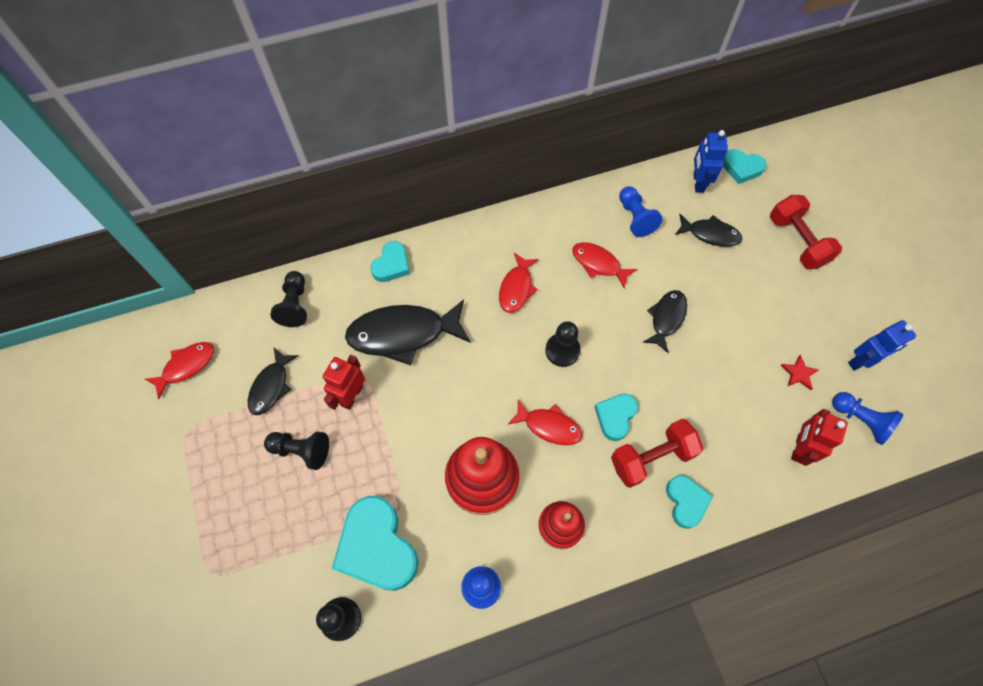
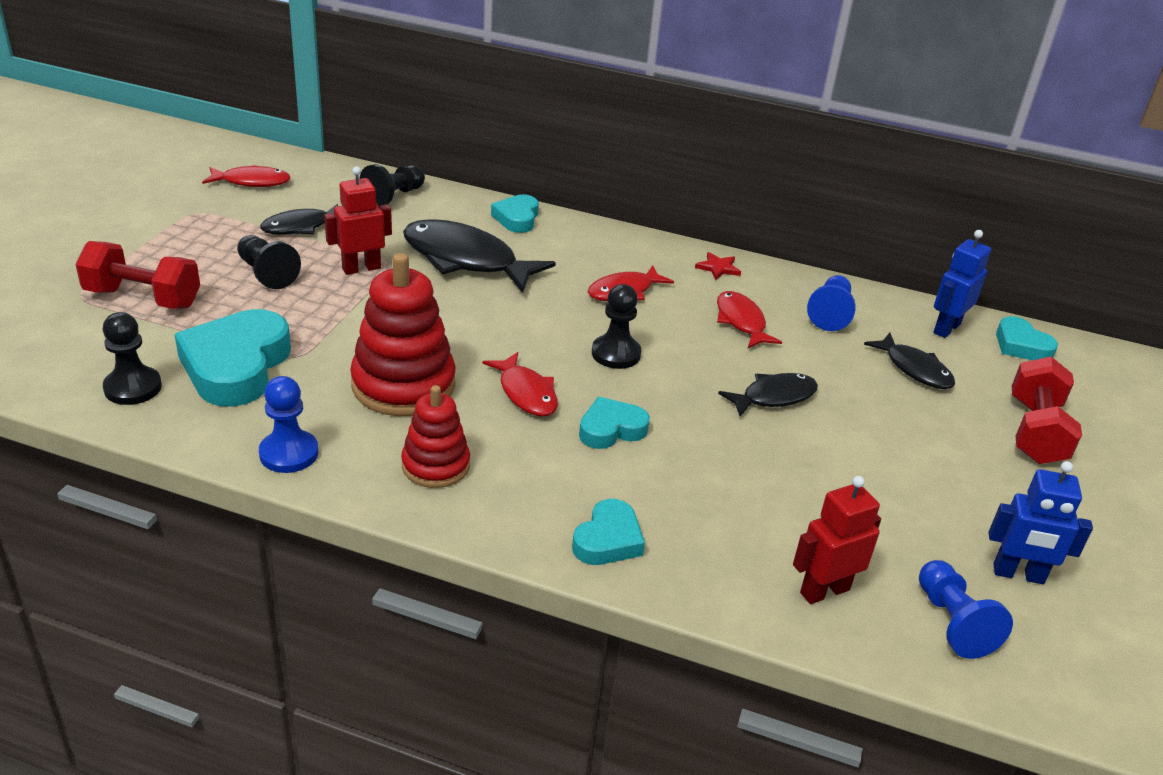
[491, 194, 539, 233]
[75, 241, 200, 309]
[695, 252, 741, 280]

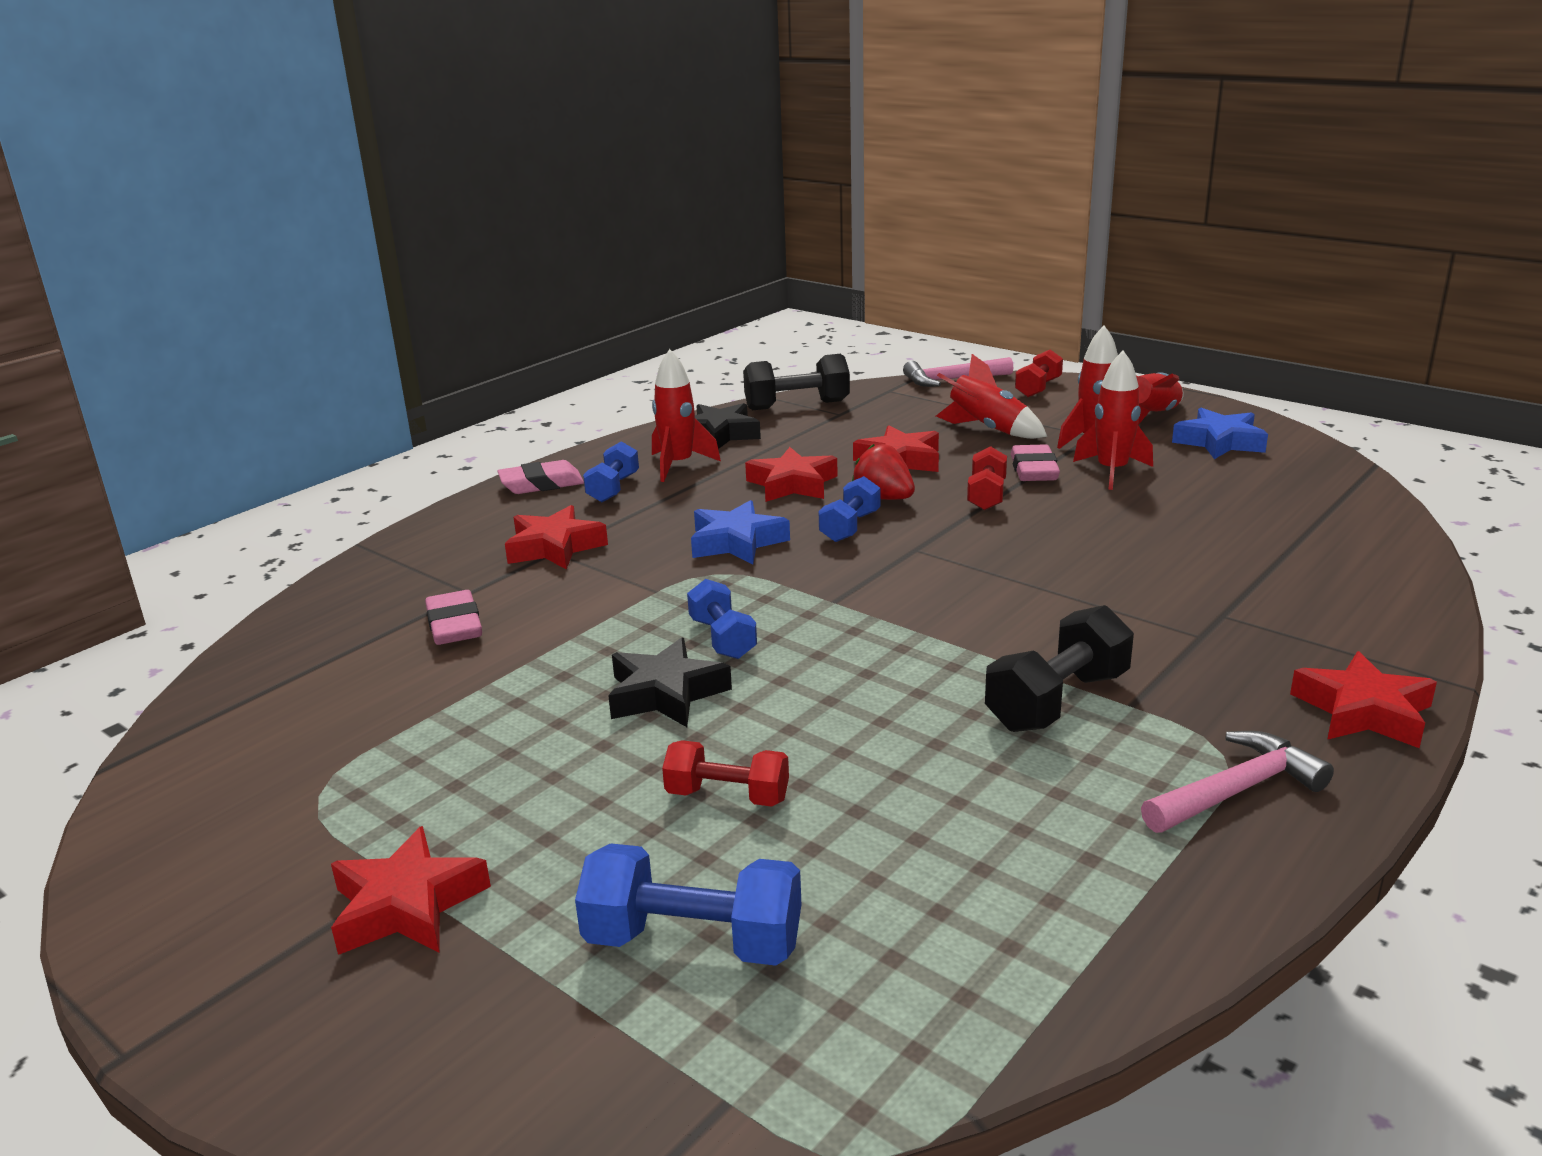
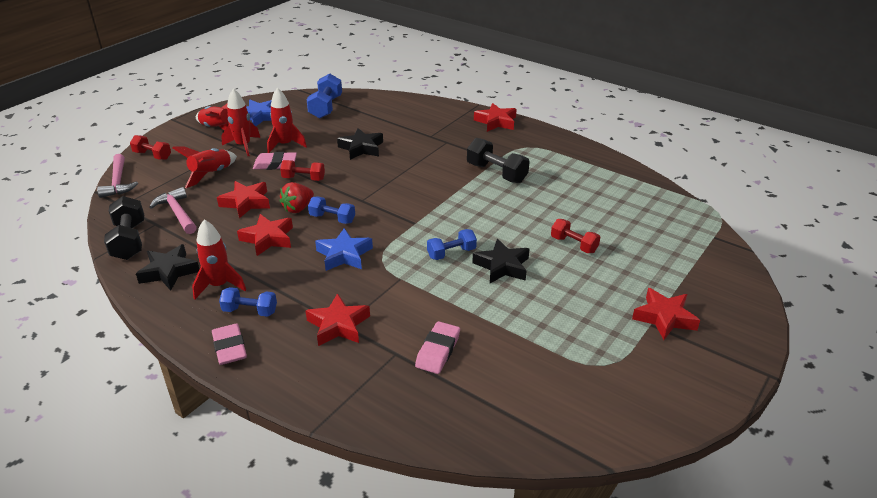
[415, 321, 460, 374]
[307, 73, 342, 118]
[551, 219, 600, 253]
[149, 187, 197, 234]
[337, 128, 383, 160]

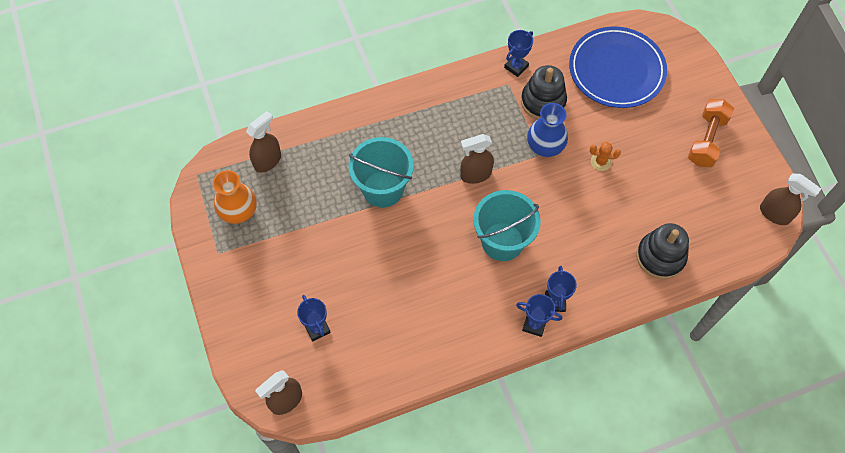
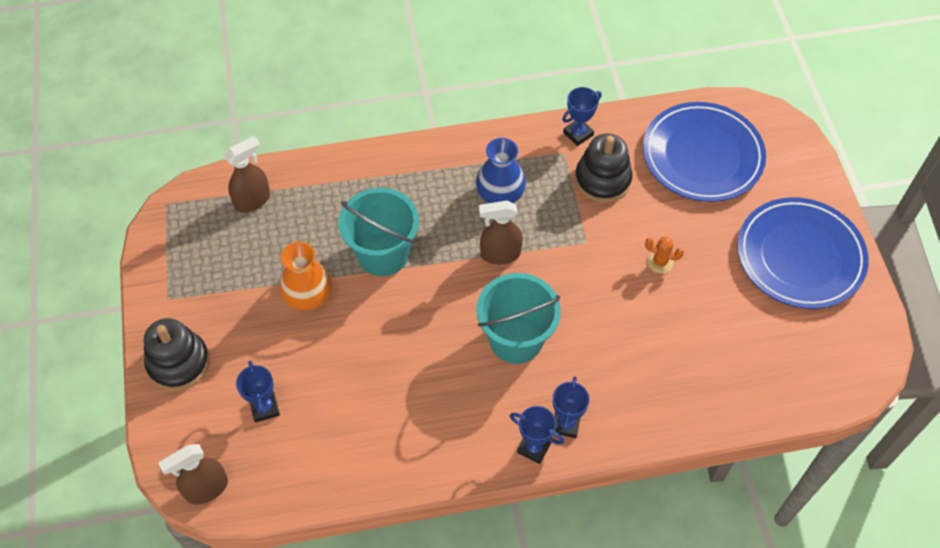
[279, 242, 332, 311]
[476, 138, 526, 203]
[144, 318, 210, 391]
[737, 197, 869, 309]
[760, 173, 821, 225] (first image)

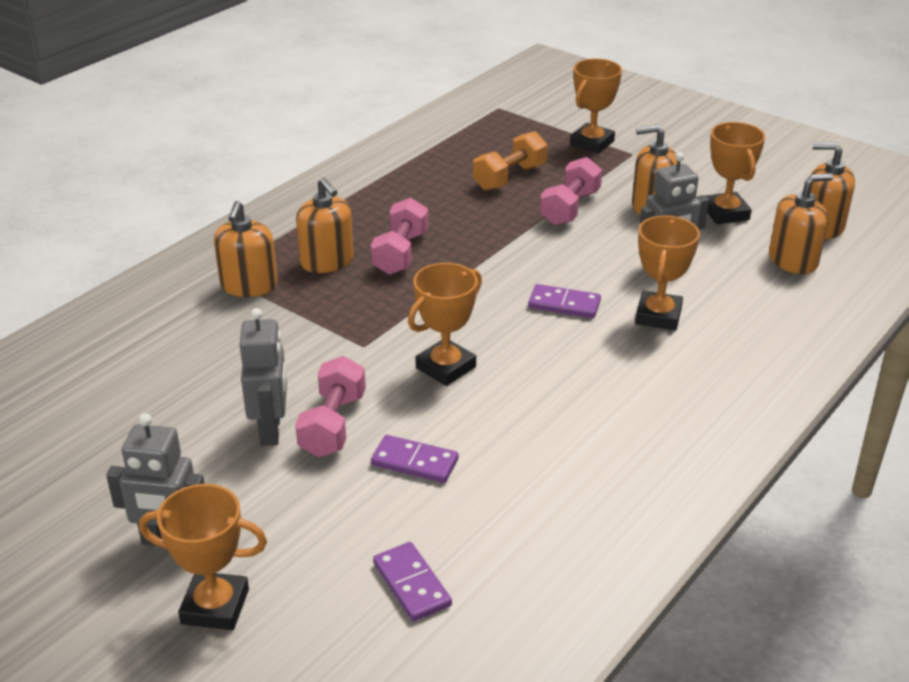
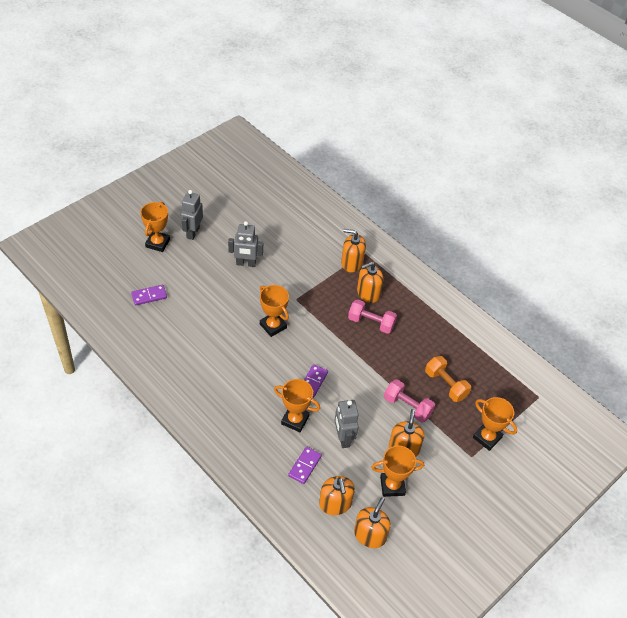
[295, 356, 366, 457] (first image)
[288, 446, 322, 484]

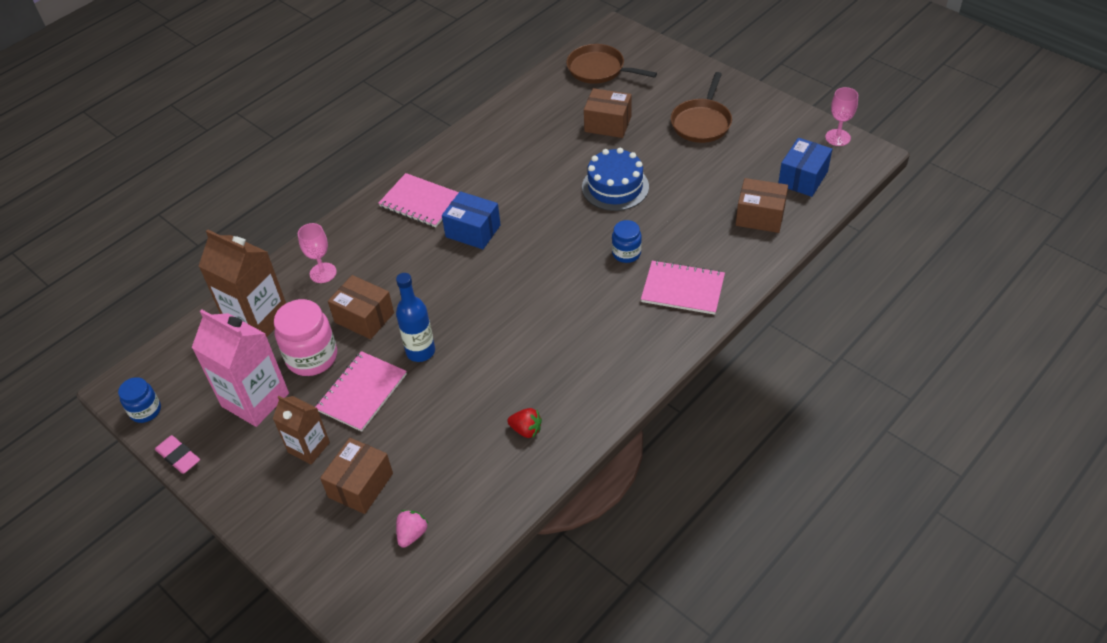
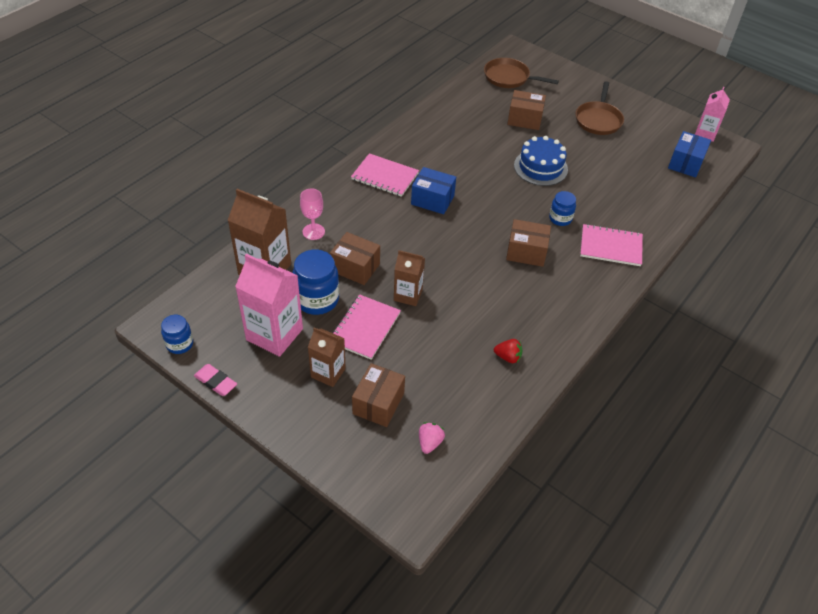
[293, 250, 339, 315]
[394, 250, 425, 306]
[506, 219, 551, 267]
[695, 87, 730, 142]

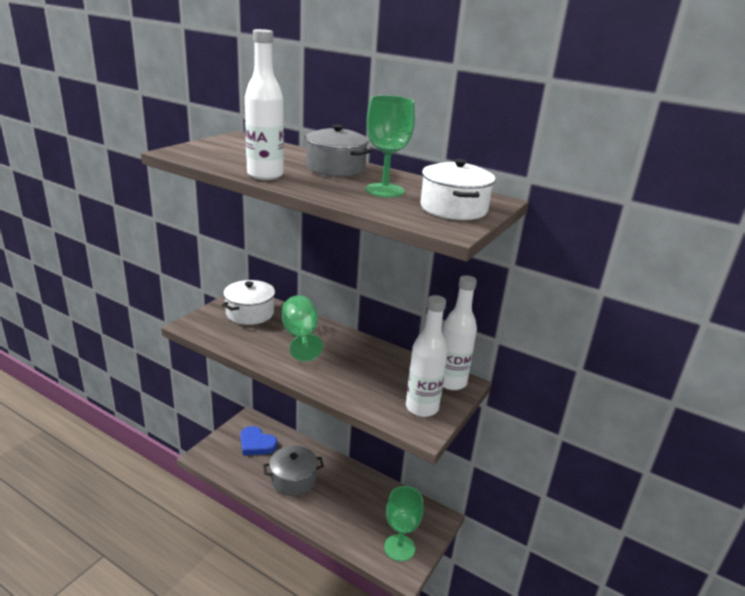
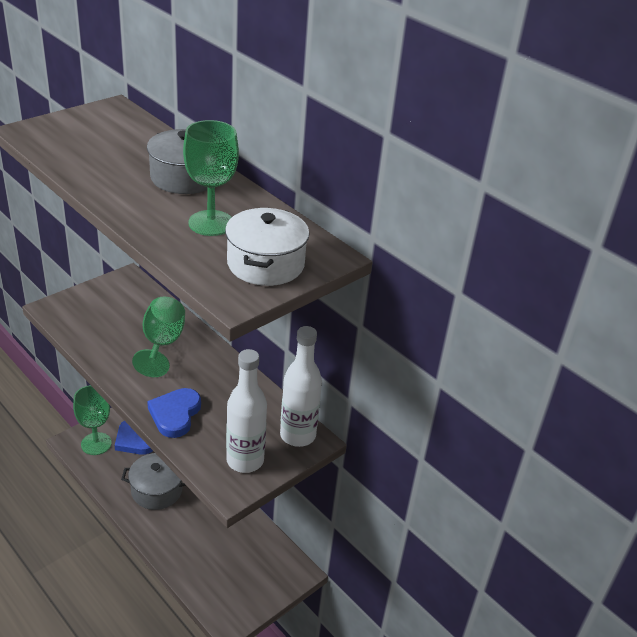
[222, 280, 275, 325] (first image)
[245, 29, 284, 180] (first image)
[73, 385, 112, 455]
[147, 388, 201, 438]

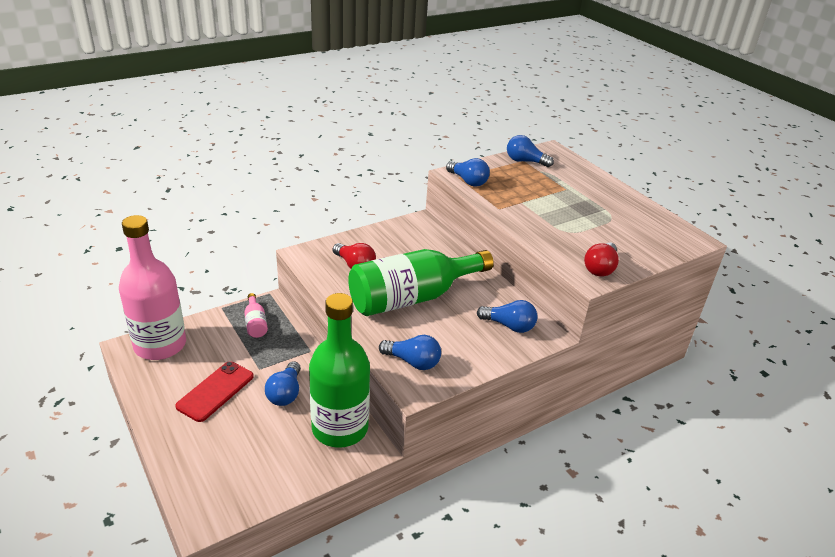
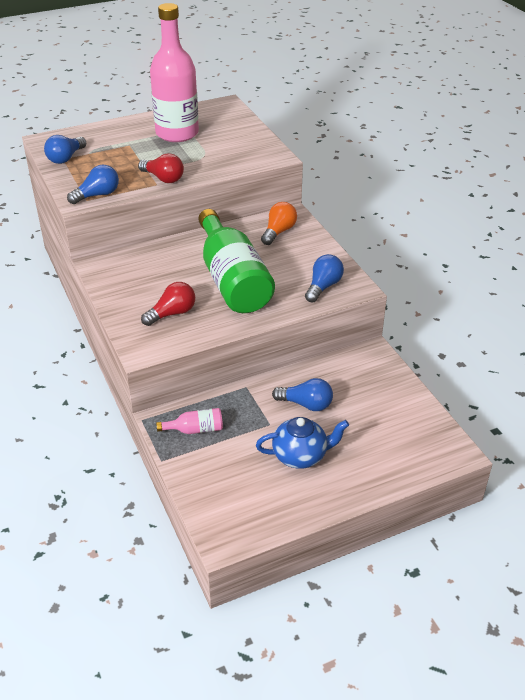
[150, 3, 199, 142]
[256, 417, 349, 469]
[309, 293, 370, 448] (first image)
[261, 202, 297, 245]
[138, 153, 184, 183]

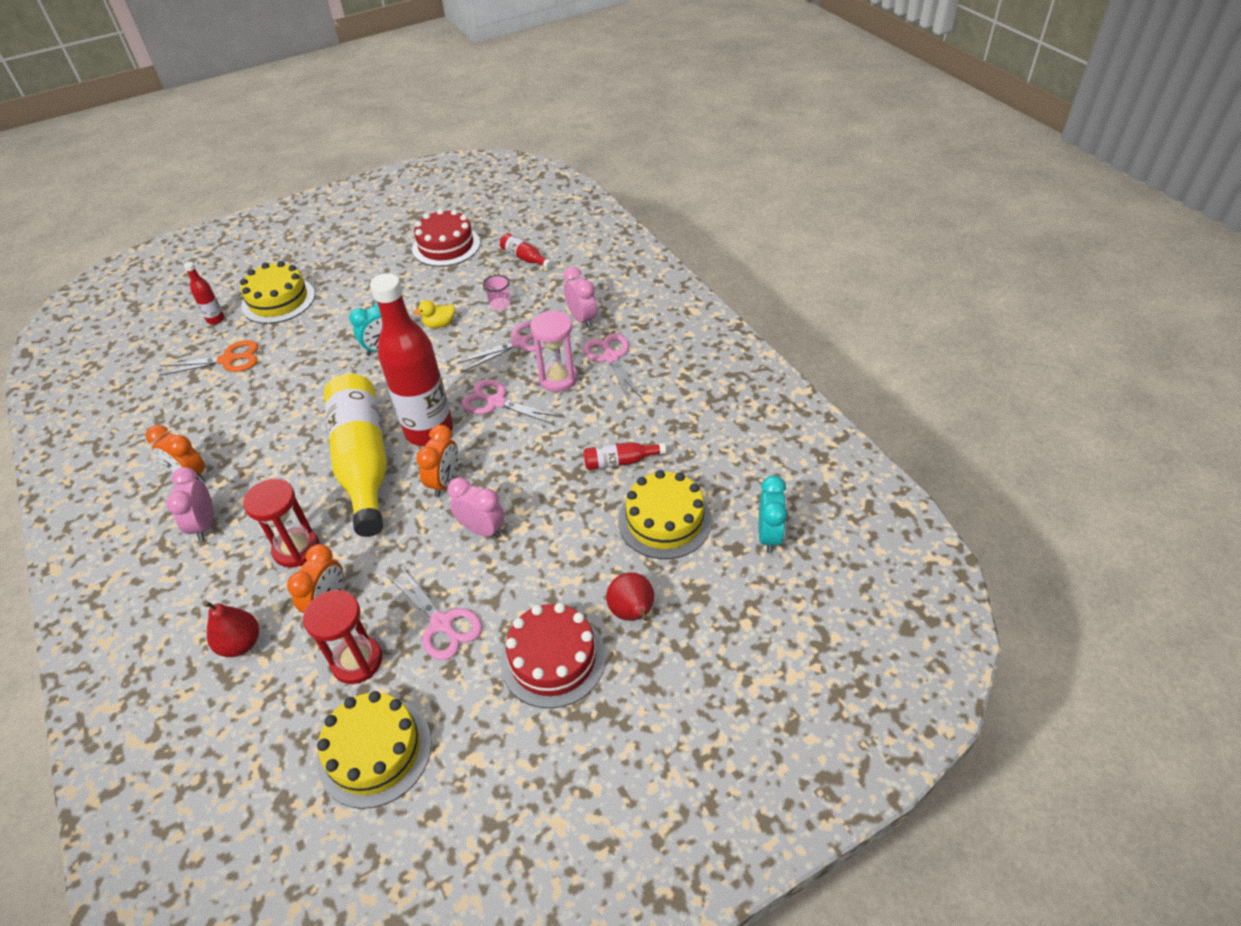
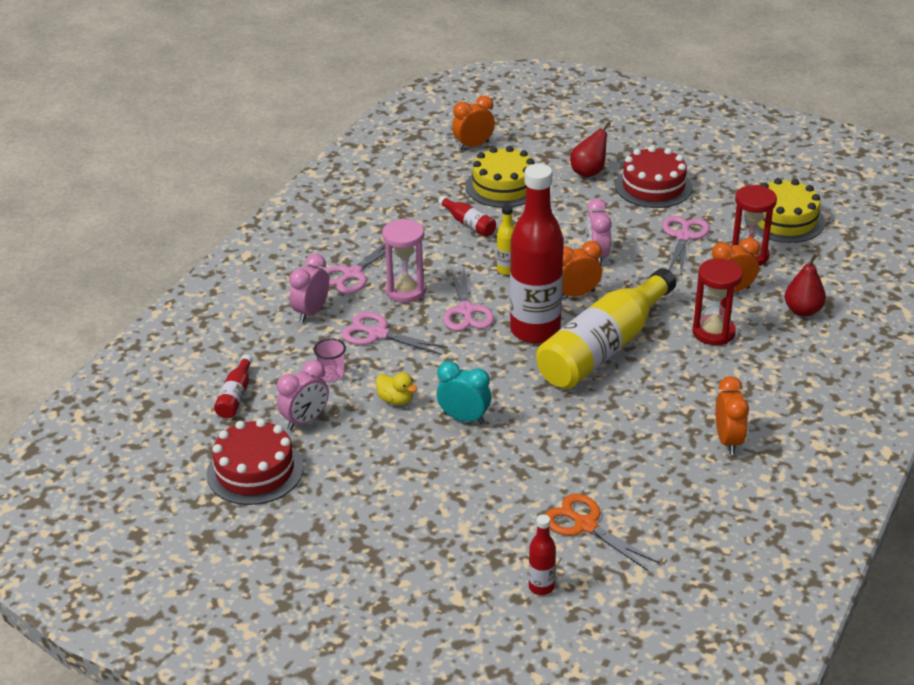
[277, 360, 329, 430]
[240, 261, 315, 324] (first image)
[452, 96, 495, 150]
[497, 205, 515, 275]

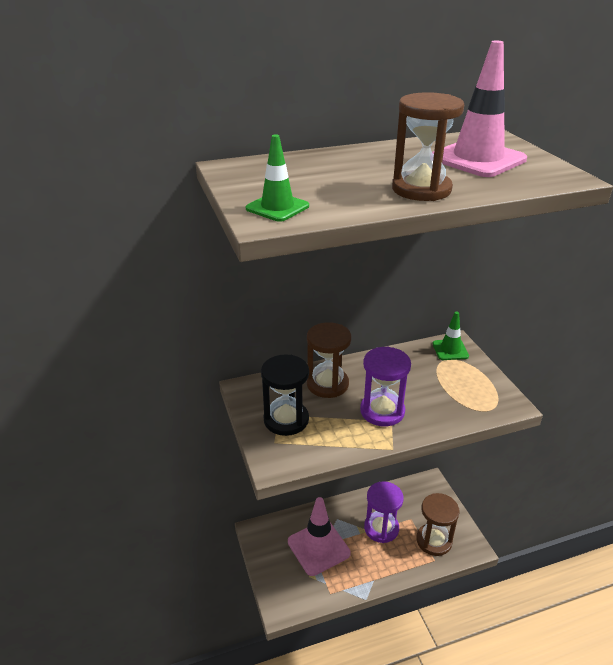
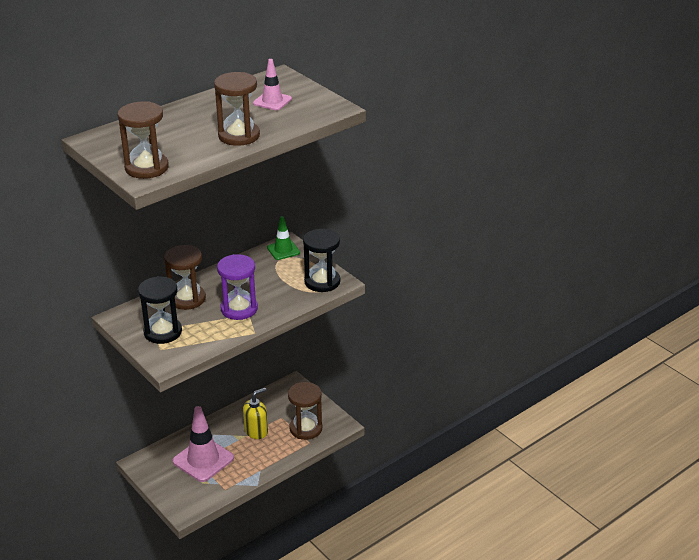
[118, 101, 169, 179]
[243, 388, 268, 439]
[253, 59, 292, 110]
[303, 229, 340, 292]

